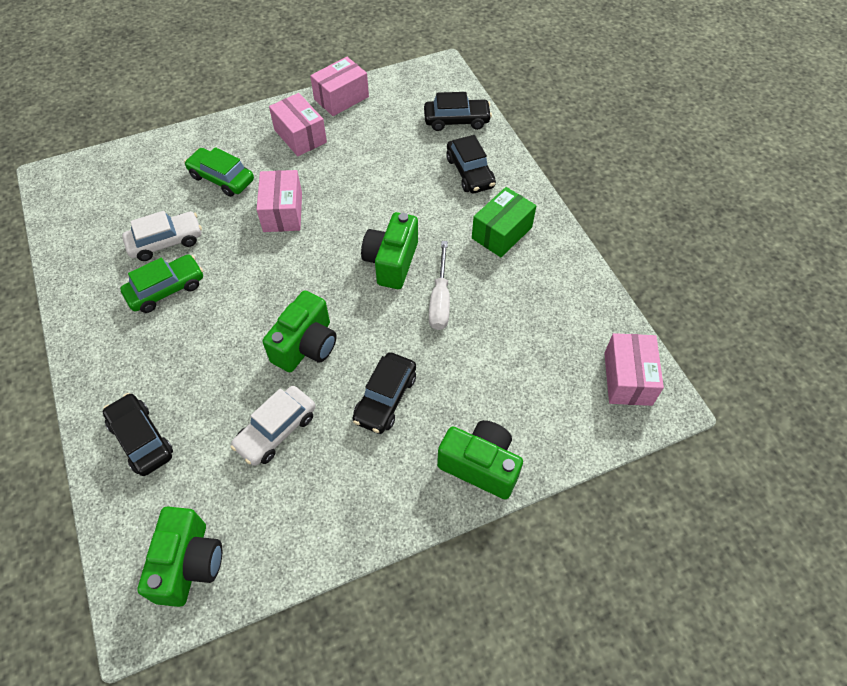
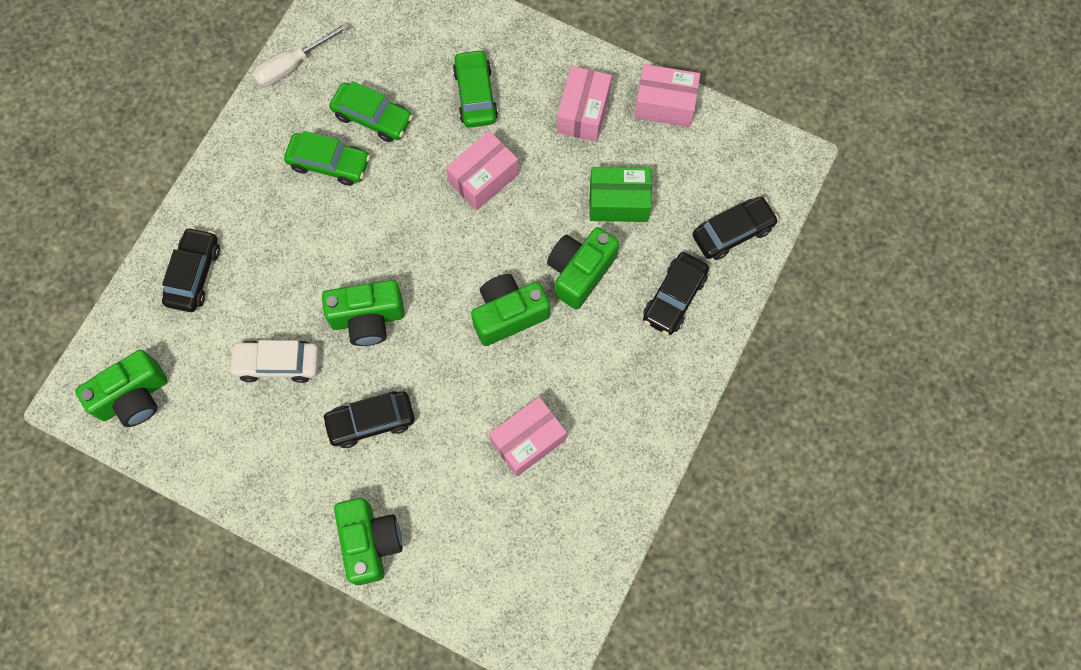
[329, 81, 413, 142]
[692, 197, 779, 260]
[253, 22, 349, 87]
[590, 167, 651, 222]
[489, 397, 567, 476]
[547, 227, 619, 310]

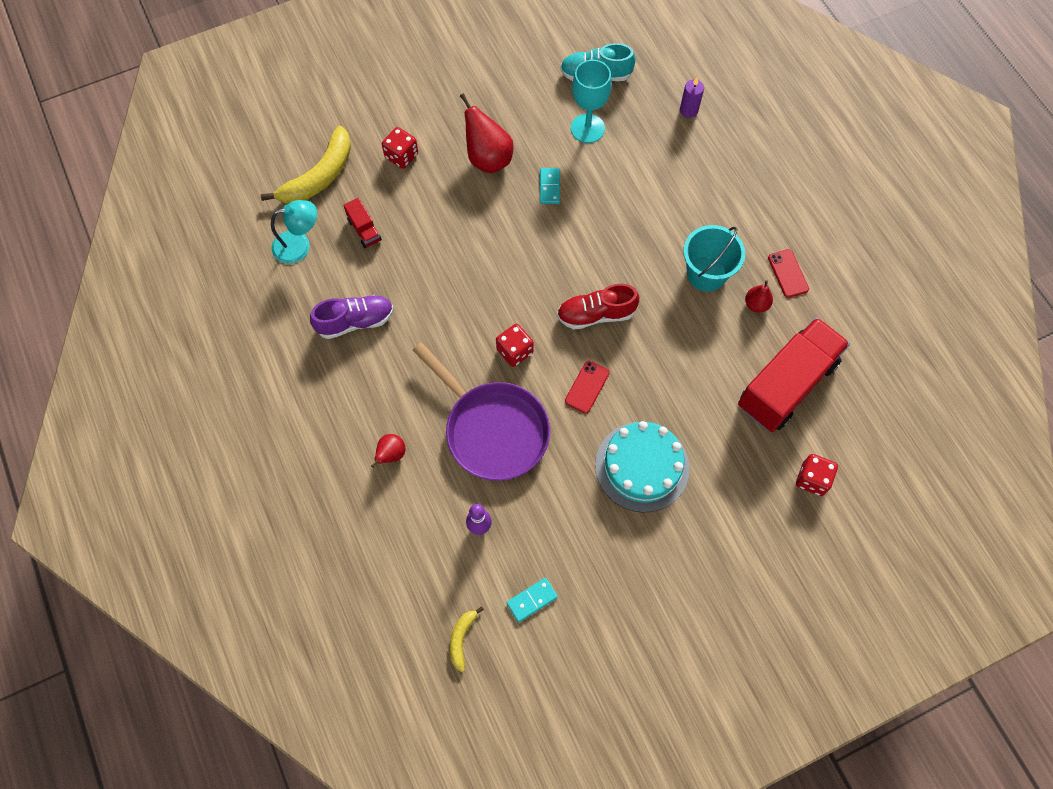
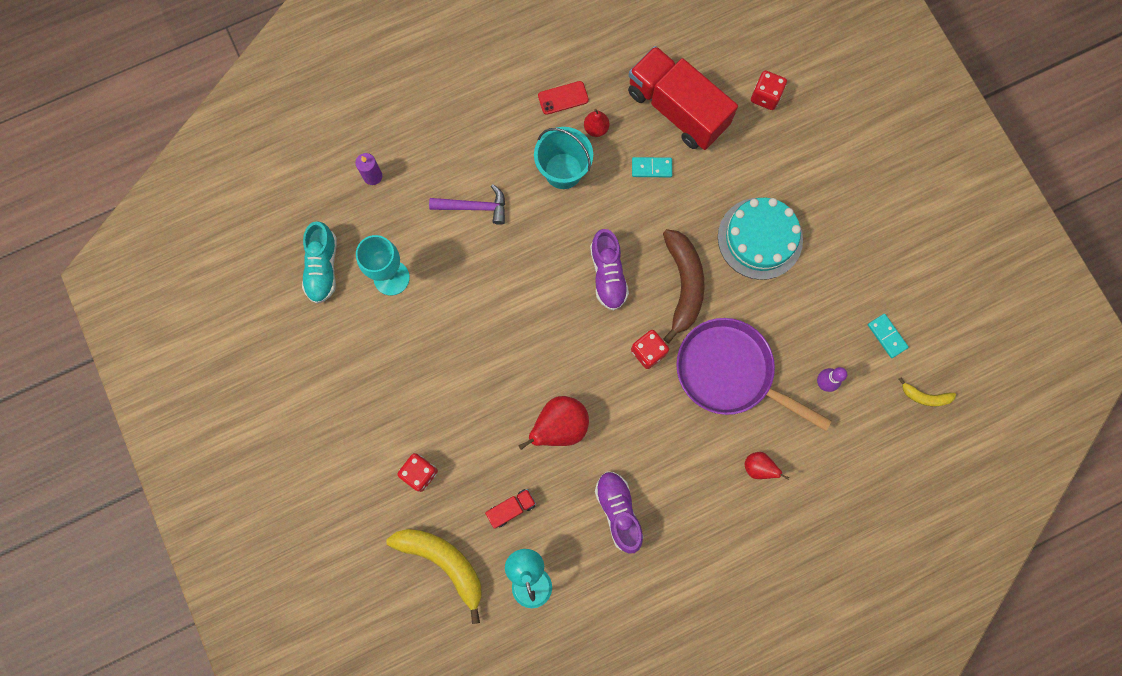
[676, 318, 832, 431]
[518, 396, 589, 450]
[632, 157, 672, 177]
[590, 229, 629, 311]
[663, 229, 705, 344]
[429, 184, 505, 225]

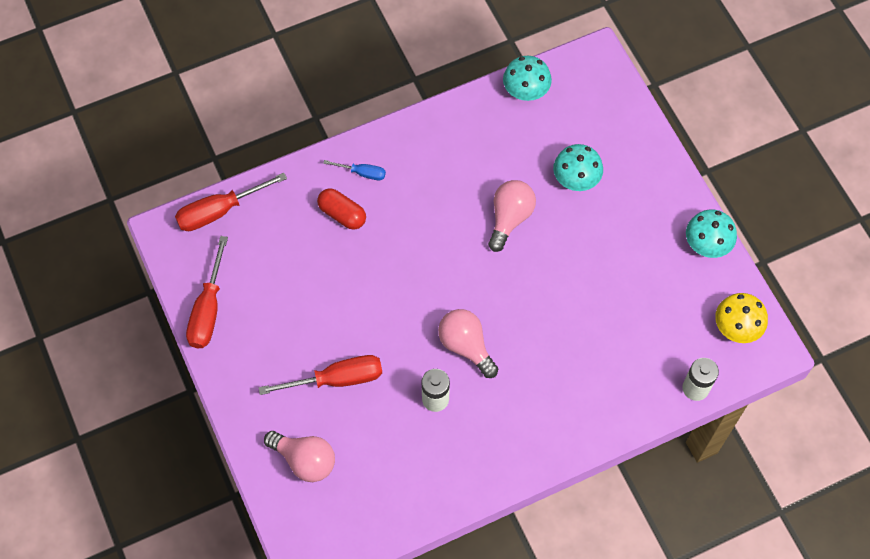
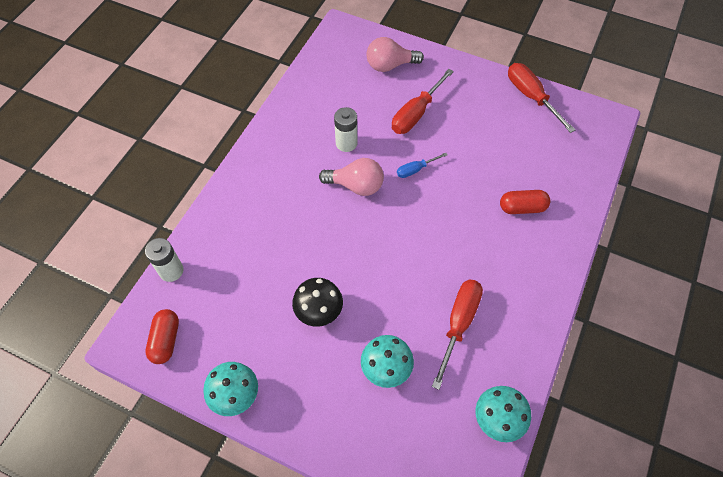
[432, 280, 483, 390]
[397, 153, 448, 178]
[488, 180, 536, 252] (first image)
[145, 309, 179, 364]
[292, 278, 343, 327]

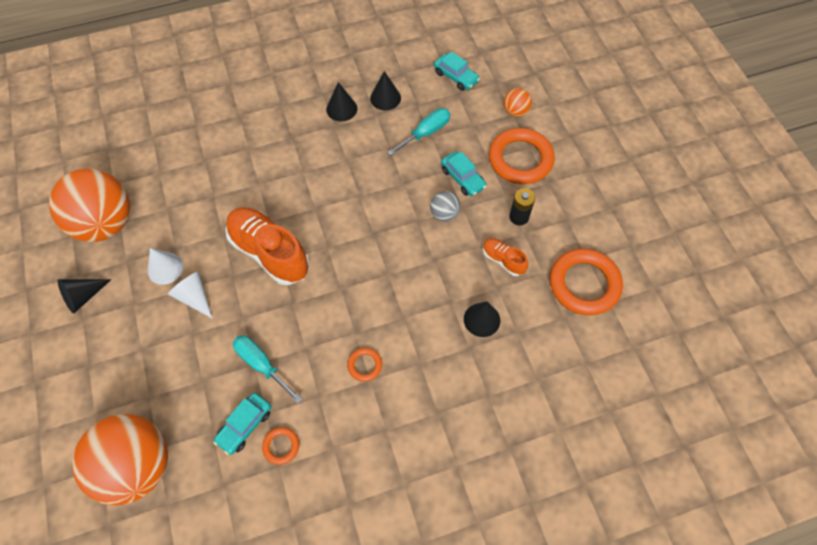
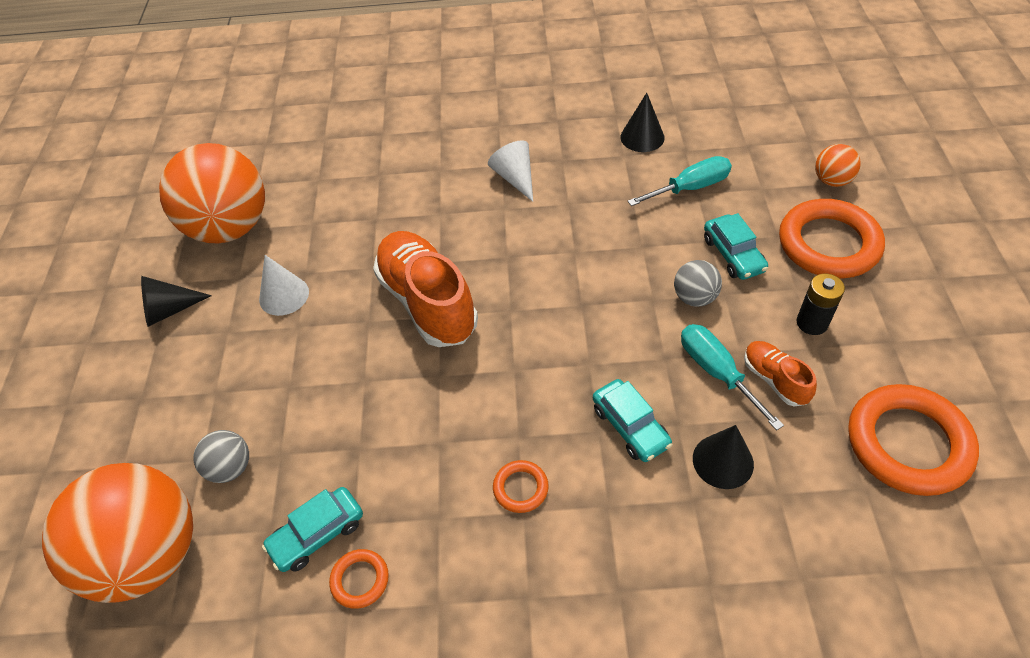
[488, 140, 533, 202]
[681, 324, 784, 430]
[326, 82, 357, 121] (first image)
[593, 379, 672, 462]
[194, 430, 249, 483]

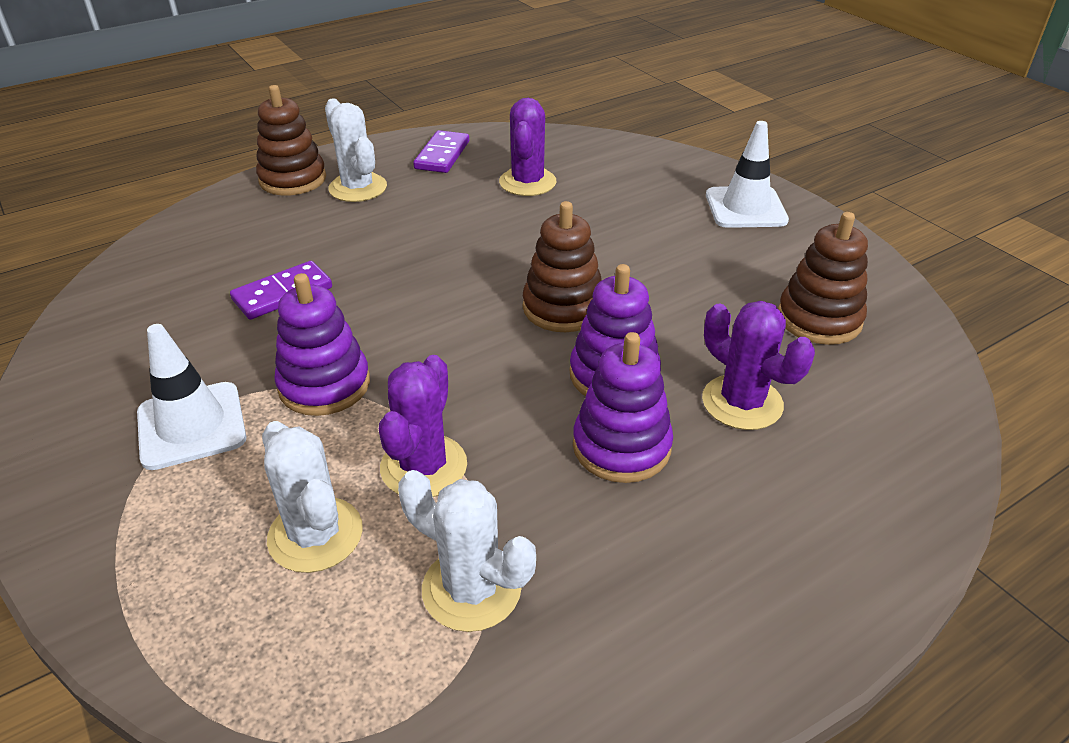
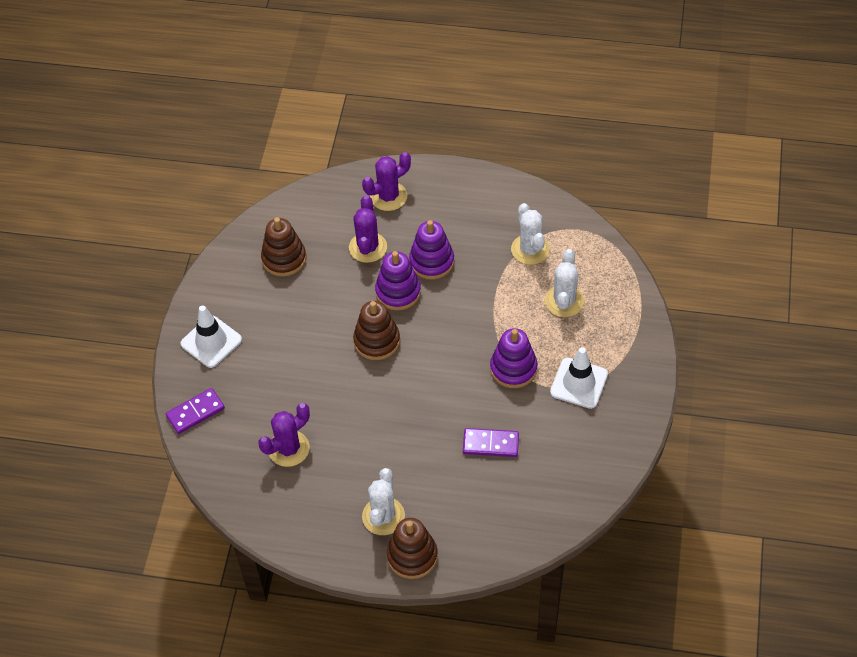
[362, 152, 411, 211]
[166, 388, 225, 434]

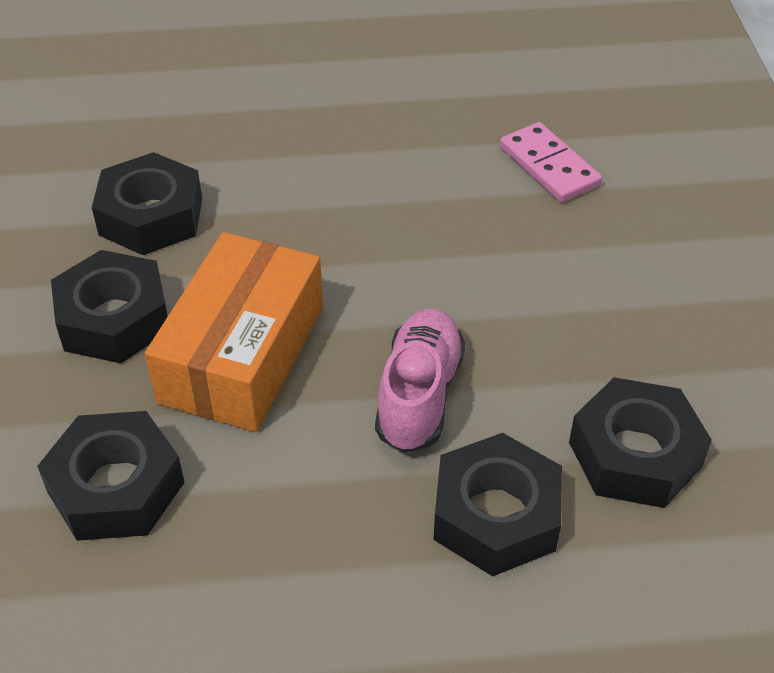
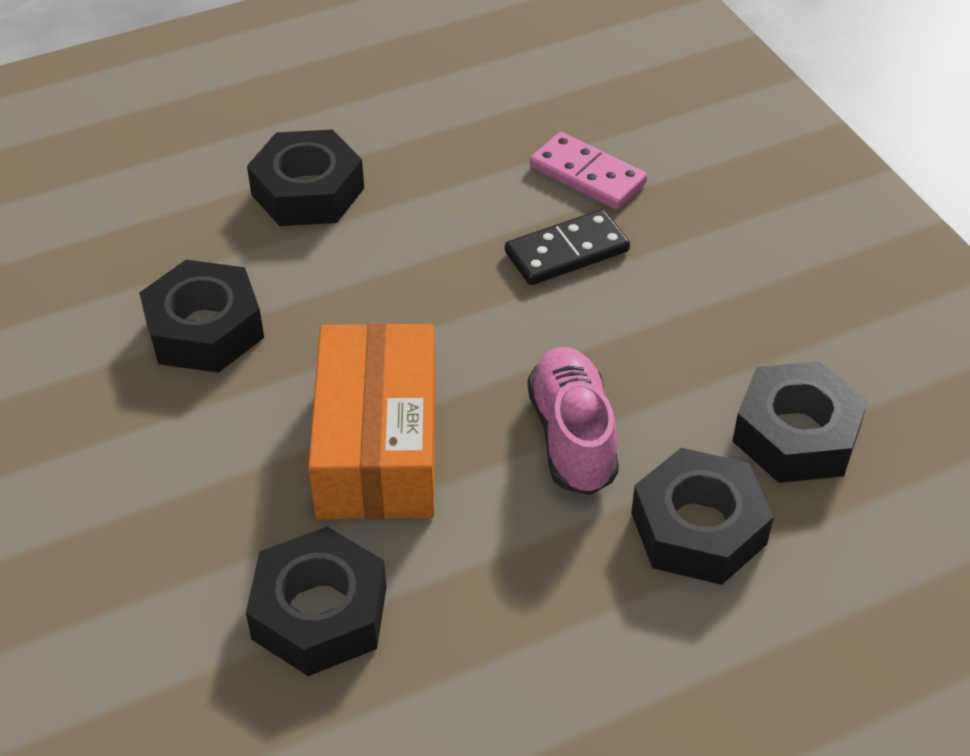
[247, 130, 364, 226]
[505, 209, 630, 285]

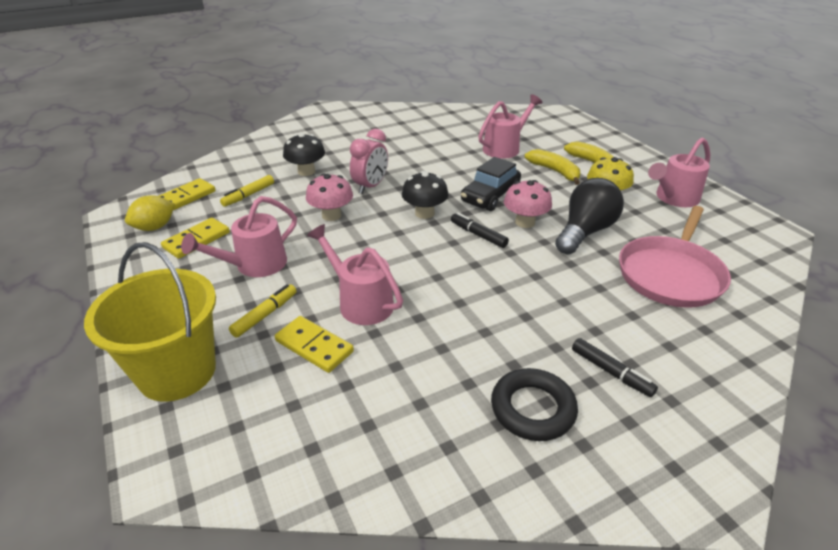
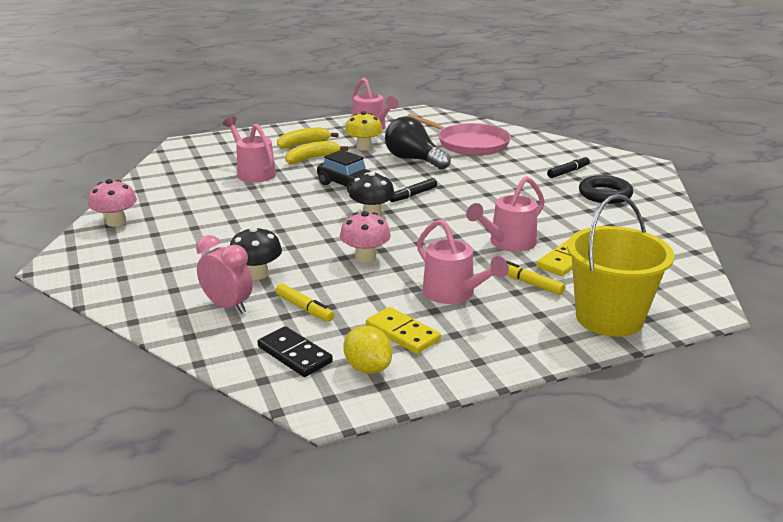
[257, 326, 333, 377]
[196, 235, 253, 314]
[88, 179, 137, 227]

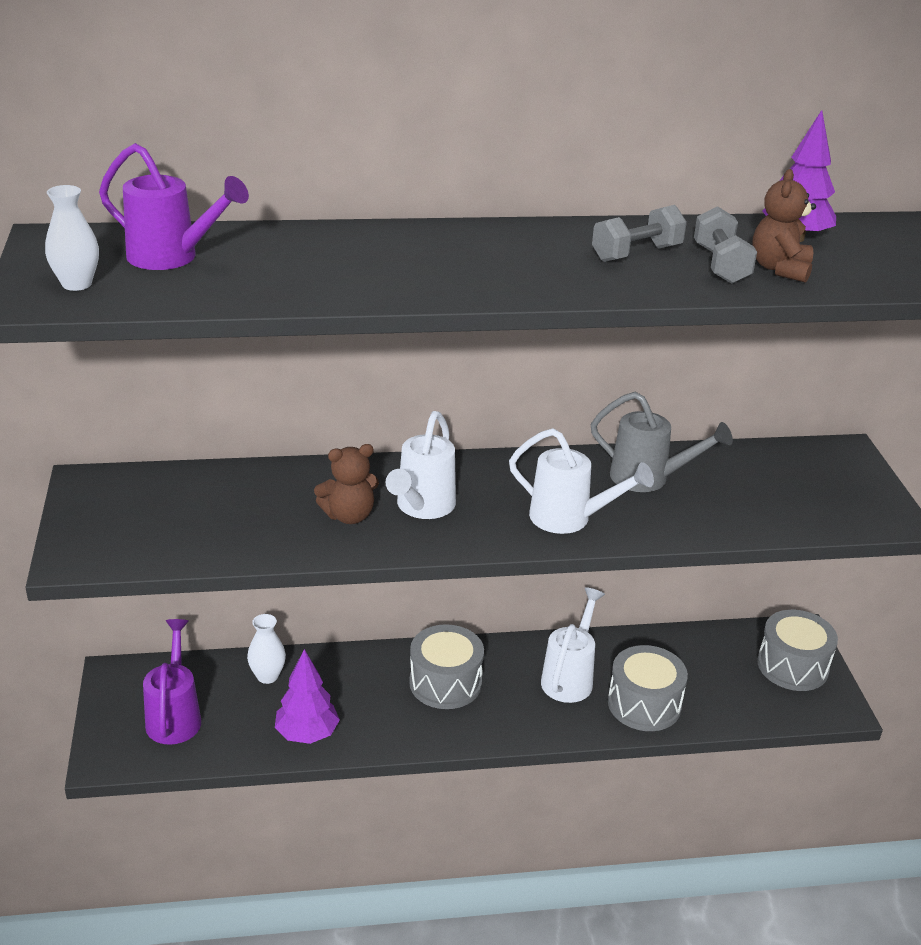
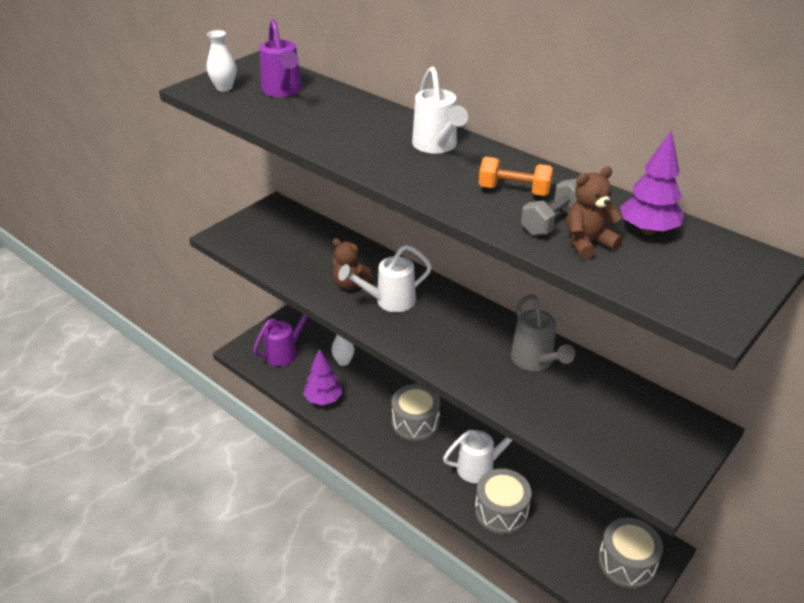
[412, 66, 468, 153]
[479, 157, 553, 196]

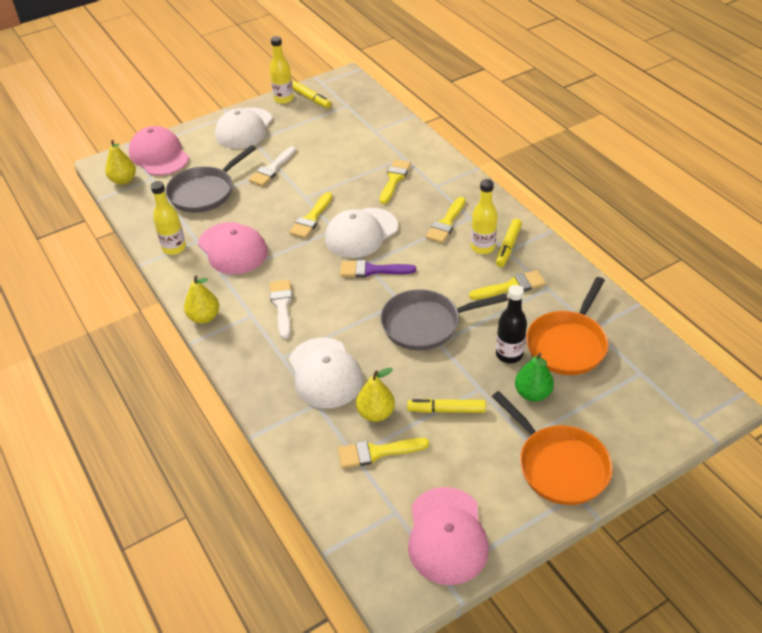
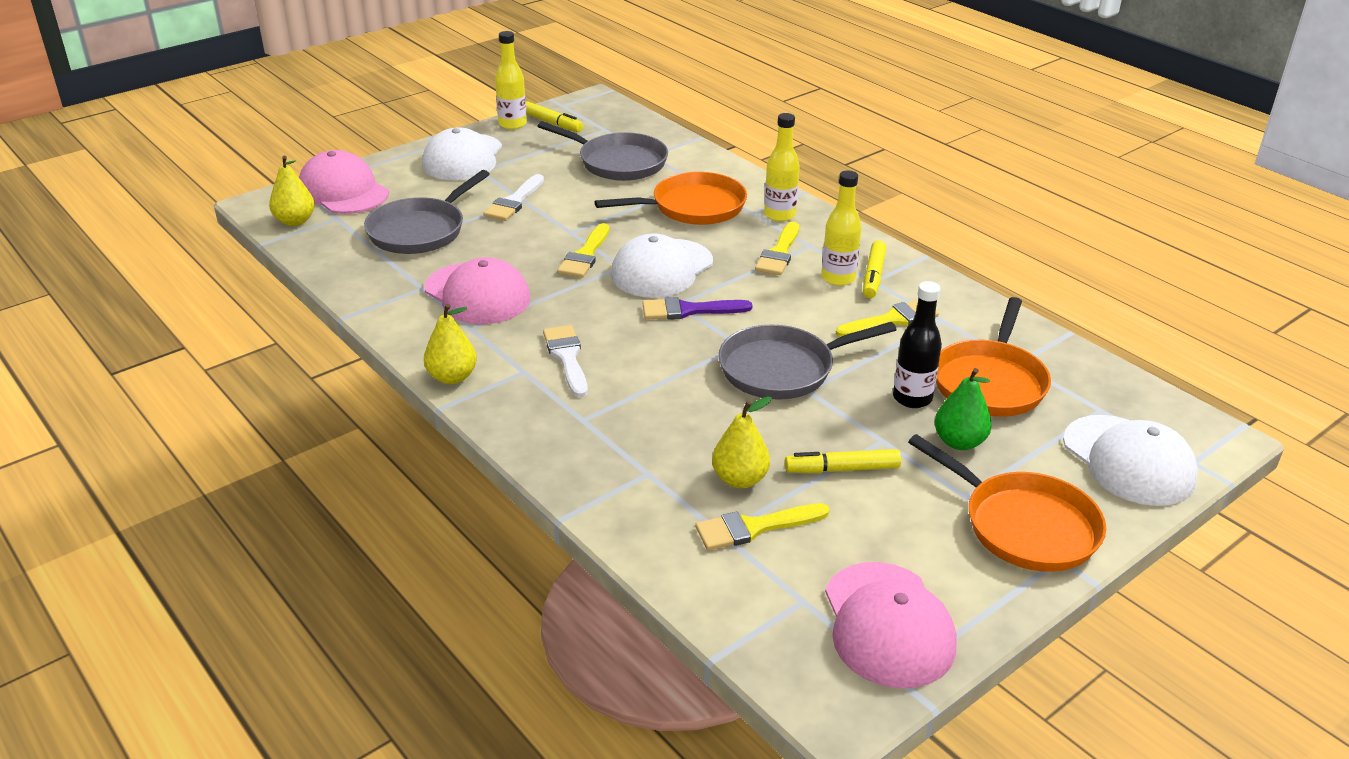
[764, 113, 800, 221]
[1063, 415, 1198, 506]
[595, 172, 747, 225]
[537, 121, 668, 181]

